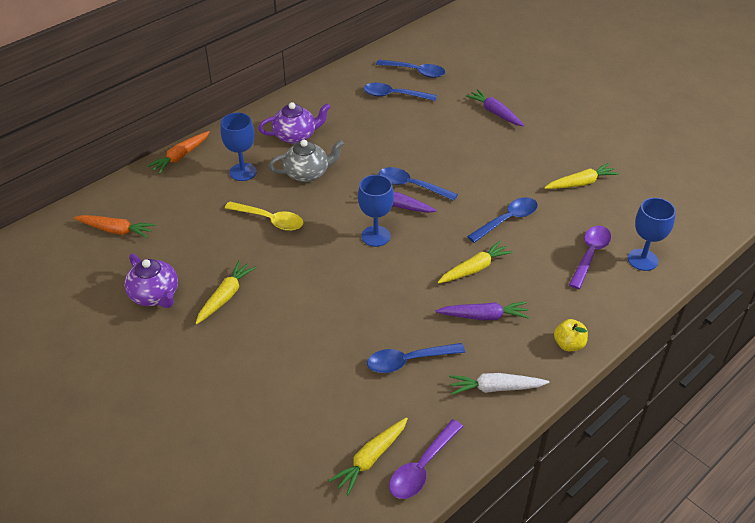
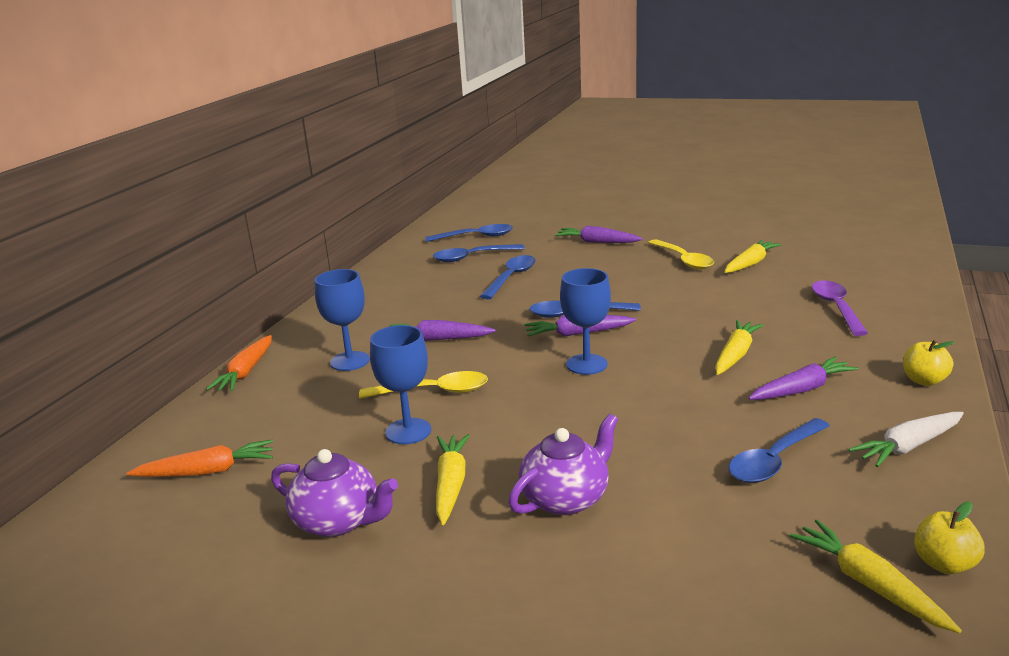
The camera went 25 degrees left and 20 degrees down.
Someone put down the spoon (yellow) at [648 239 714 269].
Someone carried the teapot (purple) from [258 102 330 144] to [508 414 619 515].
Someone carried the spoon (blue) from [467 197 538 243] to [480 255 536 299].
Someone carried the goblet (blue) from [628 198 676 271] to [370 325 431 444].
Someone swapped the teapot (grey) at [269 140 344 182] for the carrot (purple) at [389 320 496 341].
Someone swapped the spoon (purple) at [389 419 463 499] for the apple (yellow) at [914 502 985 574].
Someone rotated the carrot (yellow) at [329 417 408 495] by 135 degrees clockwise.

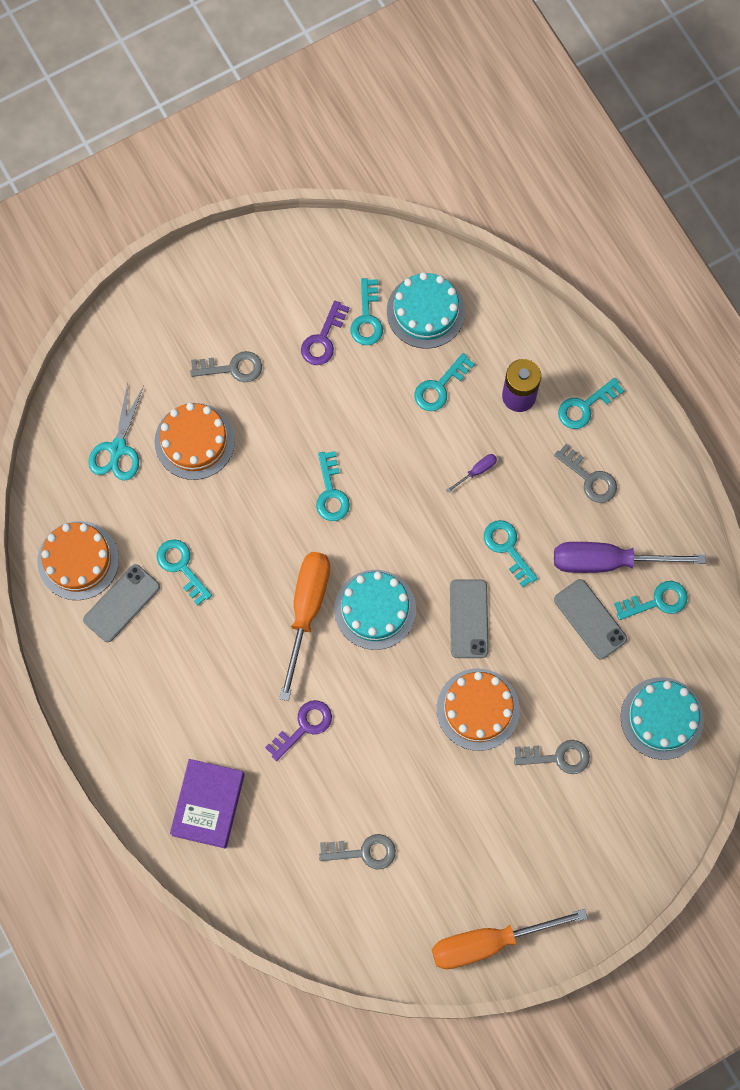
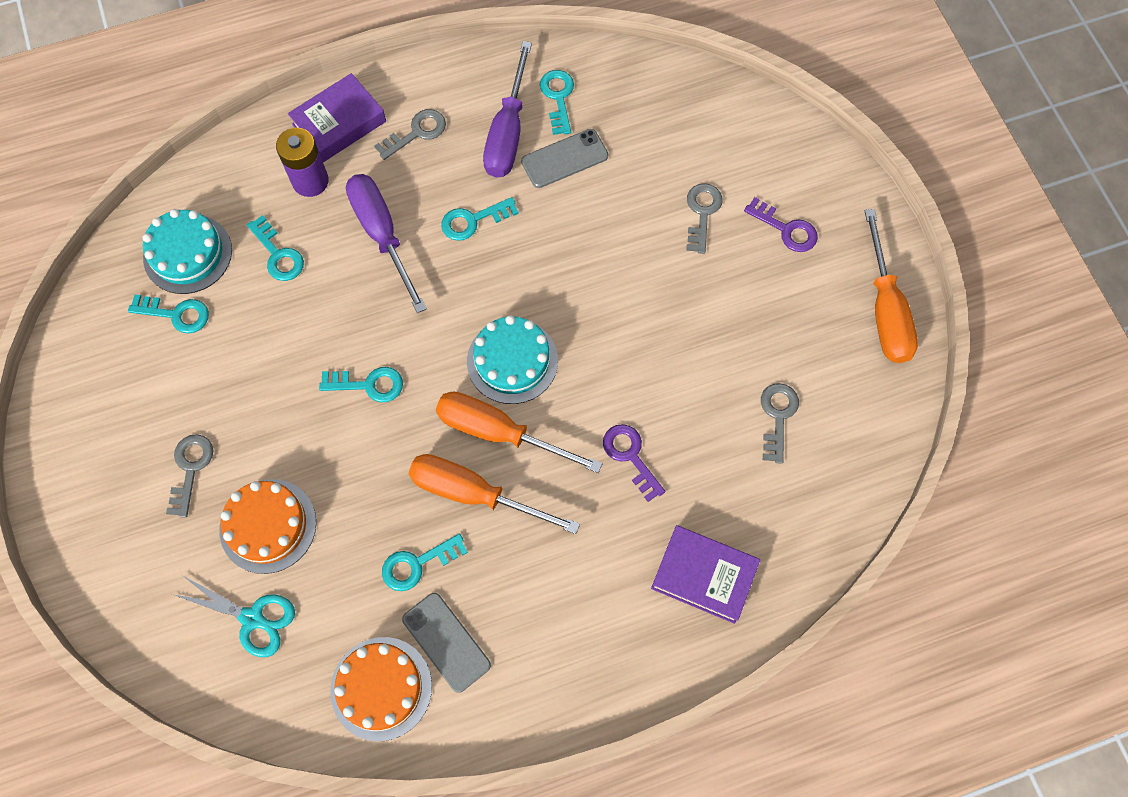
The camera went 80 degrees left and 5 degrees down.
Someone took away the cake (orange) at [437 668 520 751].
Someone took away the phone (grey) at [450 579 489 658].
Someone took away the cake (turquoise) at [620 677 704 760].
Someone put down the screwdriver (orange) at [408 454 580 534].
Someone carried the key (purple) from [301 301 350 365] to [744 197 818 252].
Someone swapped the key (turquoise) at [558 378 624 429] for the book (purple) at [288 73 386 162].
Someone scaled the screwdriver (purple) at [446 454 497 493] by 2.46.

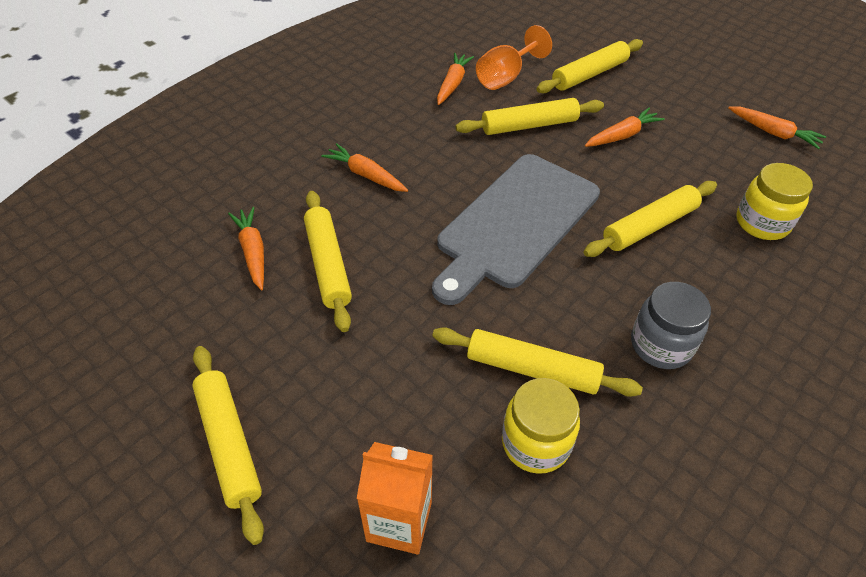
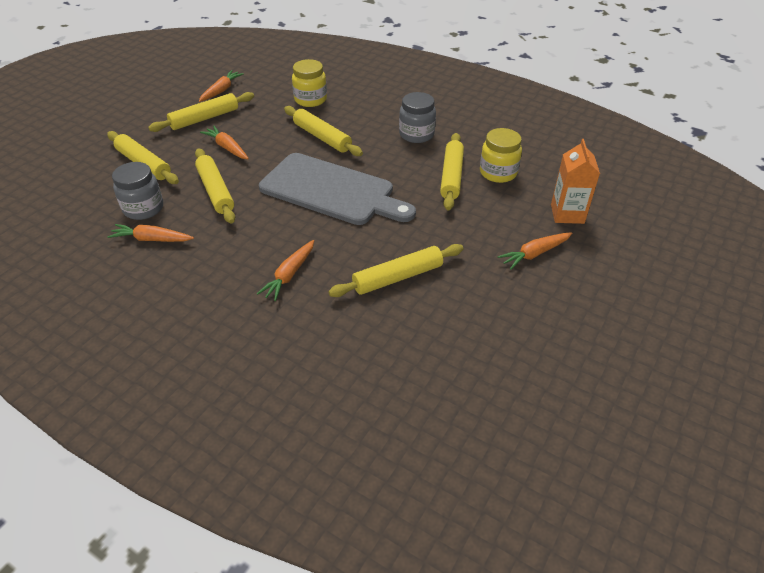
The camera went 100 degrees left and 5 degrees down.
Someone carried the rolling pin (yellow) from [192 346 264 545] to [148 92 254 132].
Someone carried the carrot (orange) from [228 207 264 290] to [498 232 572 270].
Someone swapped the goblet (orange) at [476 25 552 90] for the jar (grey) at [112 162 163 220].

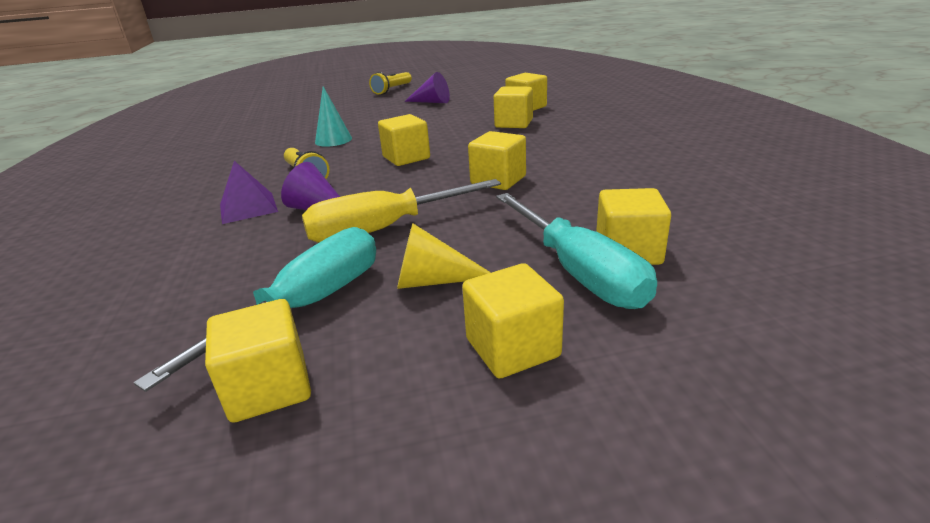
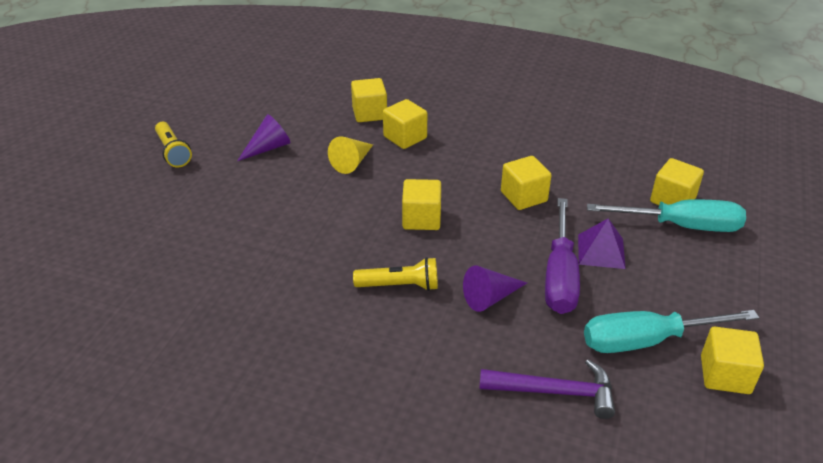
The camera went 60 degrees left and 10 degrees up.
Someone took away the cone (turquoise) at [315 86 352 147].
Someone took away the cube (yellow) at [462 263 564 378].
Someone put down the hammer (purple) at [479 359 615 419].
Someone carried the pyramid (purple) from [220 161 278 224] to [578 218 626 269].
Someone carried the cone (yellow) from [397 223 491 289] to [328 136 373 174].
Someone repainted the screwdriver (yellow) at [302 179 501 243], which became the screwdriver (purple) at [545 198 580 314].
Someone rotated the screwdriver (turquoise) at [134 227 376 392] by 75 degrees counterclockwise.

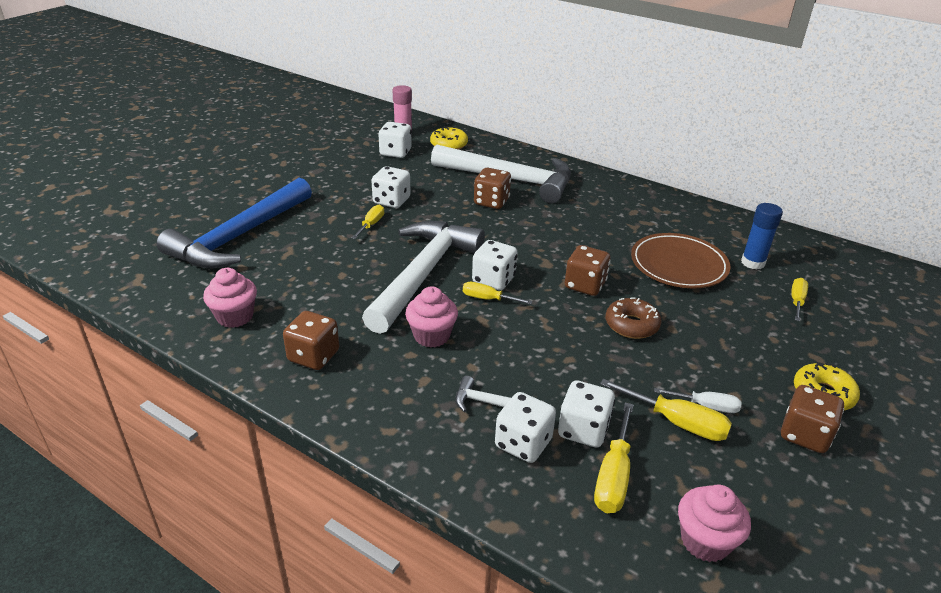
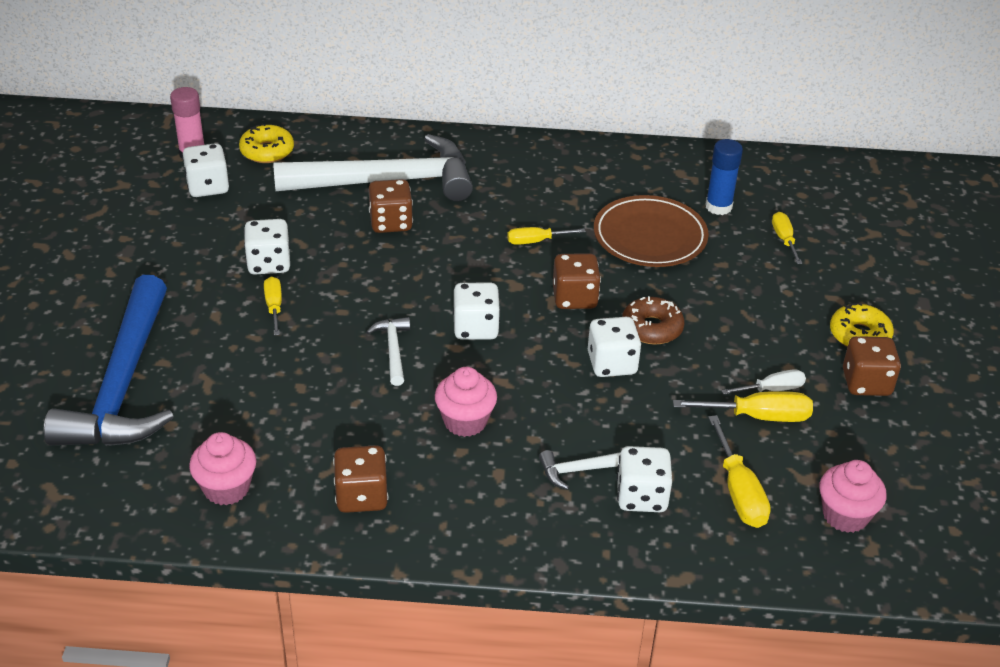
The camera went 30 degrees left and 5 degrees up.
Someone carried the screwdriver (yellow) from [463 282 533 304] to [507 227 586 245].
Someone carried the dice (white) from [558 381 615 447] to [588 317 642 377].
Someone scaled the hammer (white) at [362 221 485 334] by 0.40.

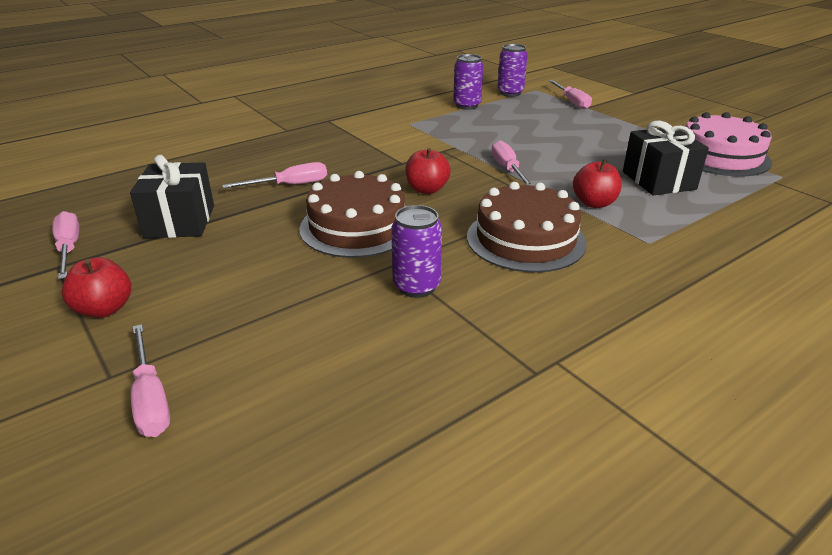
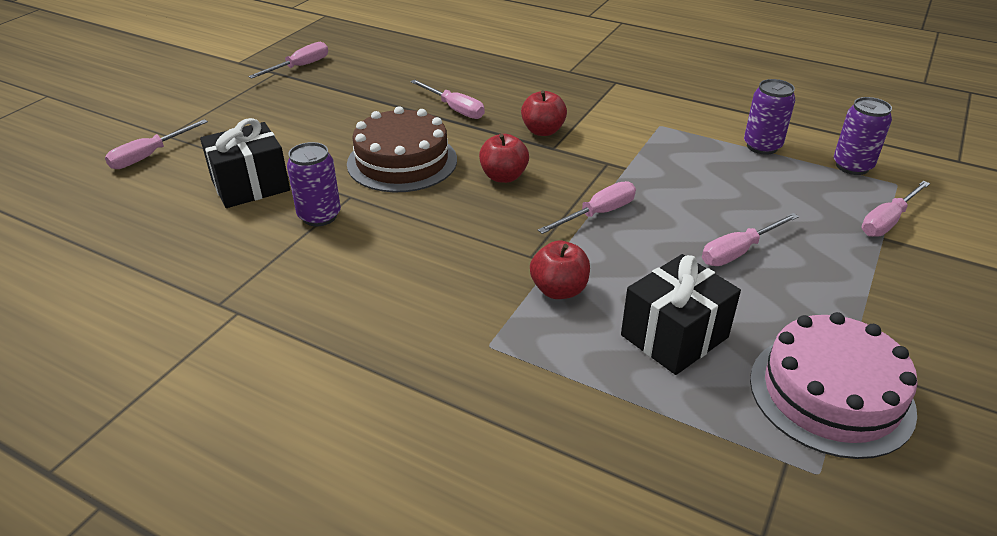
The camera went 65 degrees right and 5 degrees up.
Someone took away the cake (brown) at [467 182 587 273].
Someone put down the screwdriver (pink) at [702 213 799 266].
Someone carried the apple (red) from [62 257 131 318] to [521 90 567 136].
Someone carried the gift (black) from [130 155 214 238] to [200 118 290 208].

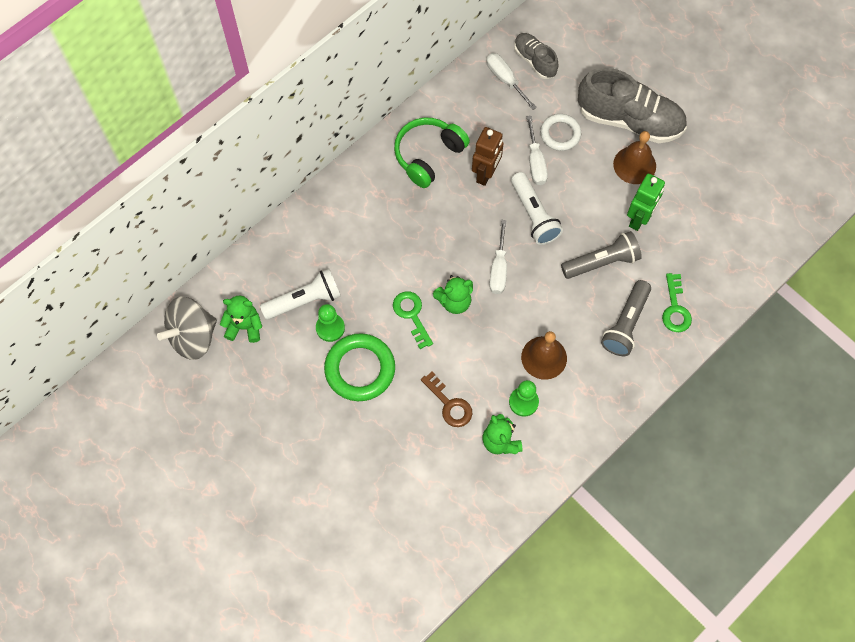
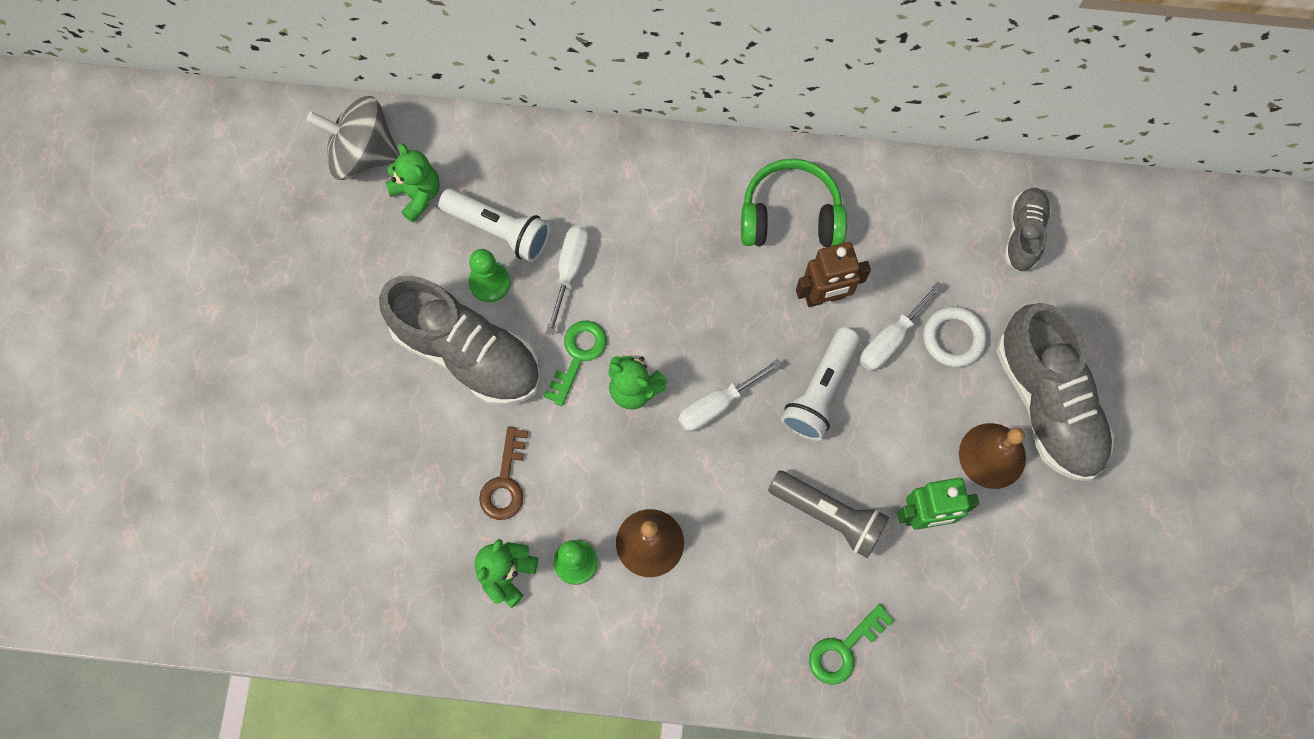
The camera went 50 degrees right and 5 degrees up.
Someone took away the flashlight (grey) at [601 280 651 356].
Someone carried the screwdriver (white) from [486 53 537 110] to [546 225 589 335].
Someone swapped the ring (green) at [324 333 395 401] for the shoe (grey) at [379 276 540 406].

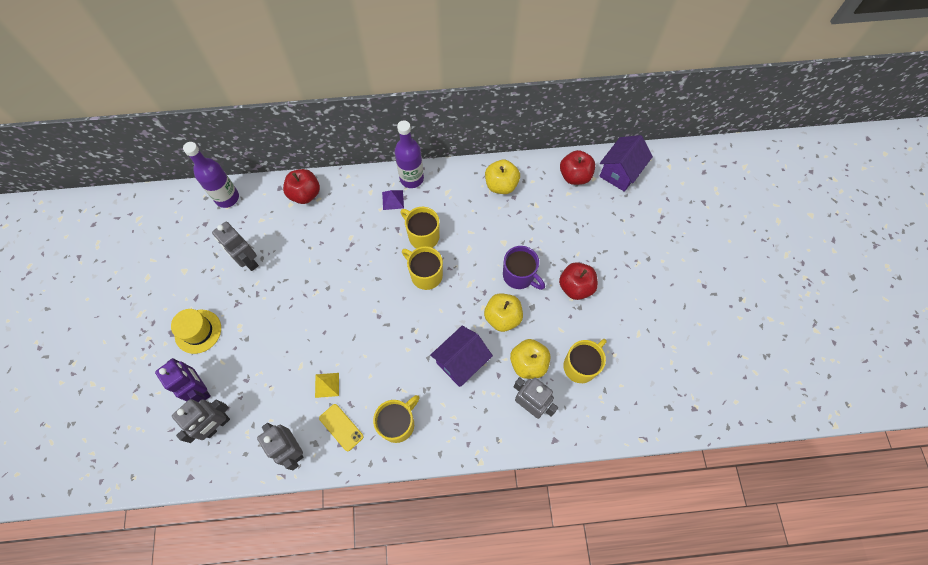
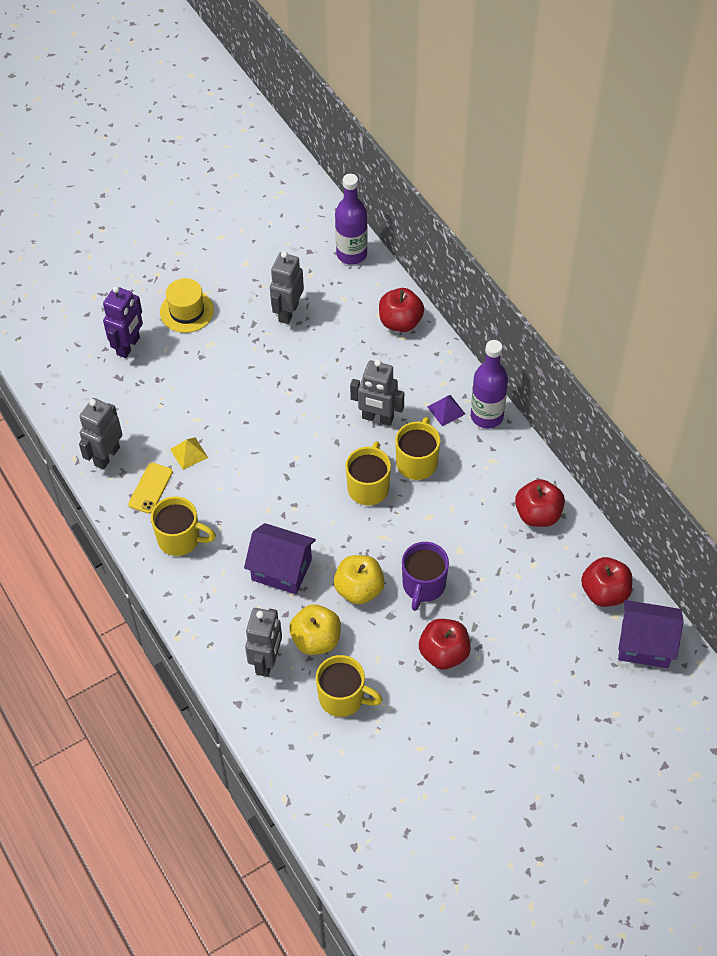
The camera went 65 degrees right and 10 degrees down.
Someone carried the robot (grey) from [172 399 230 443] to [350 359 404 426].
Someone repainted the apple (yellow) at [485 160 520 194], which became the apple (red) at [515 479 565 527].

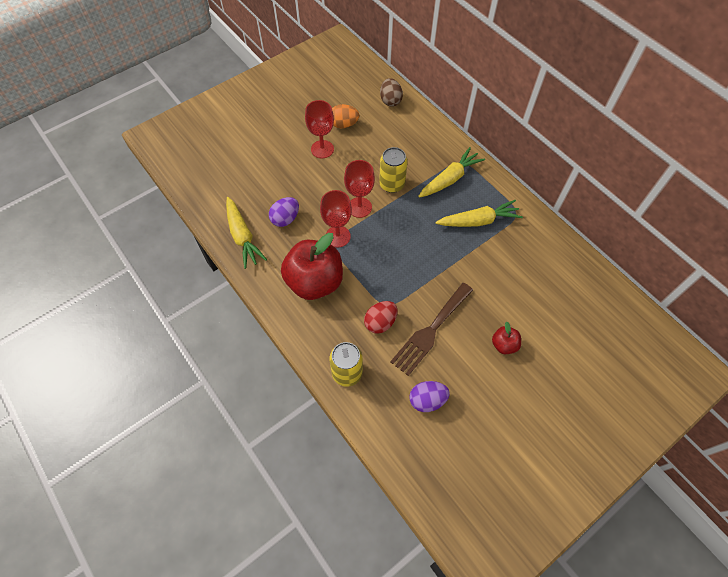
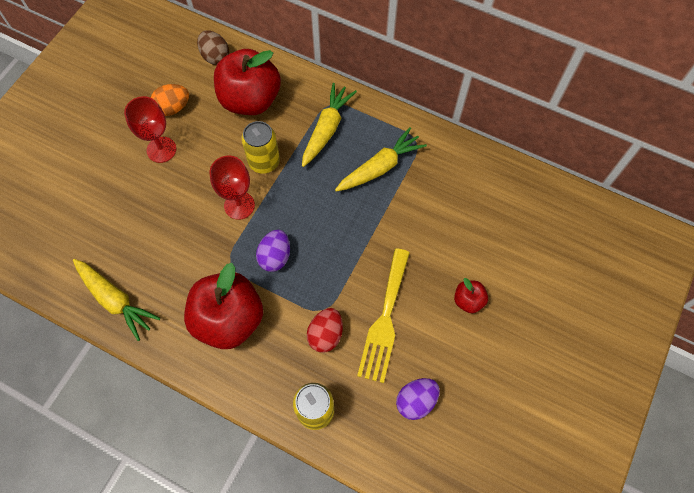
The camera went 25 degrees left and 5 degrees up.
Someone took away the goblet (red) at [320 190 352 247].
Someone put down the apple (red) at [214 49 281 115].
Someone carried the egg (purple) from [269 197 299 227] to [256 230 290 272].
Someone repainted the fork (brown) at [390 283 473 376], which became the fork (yellow) at [357 248 410 383].

